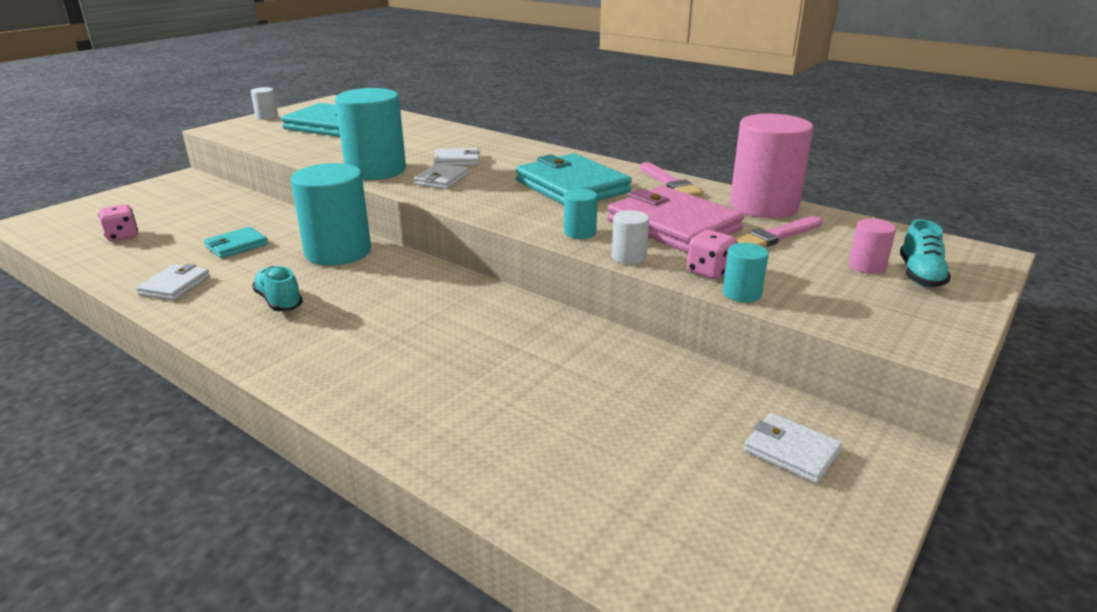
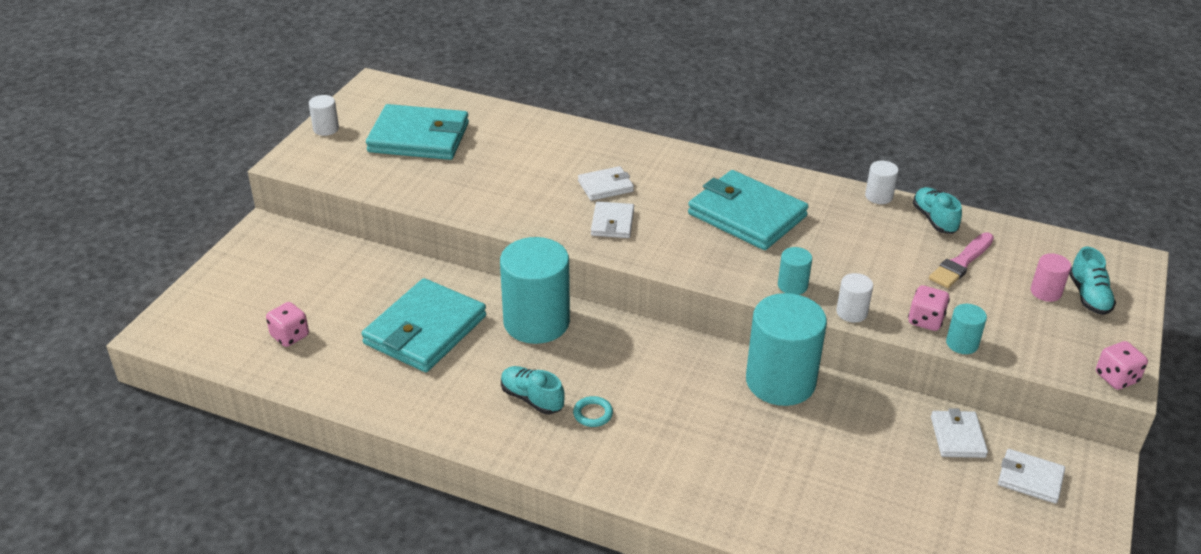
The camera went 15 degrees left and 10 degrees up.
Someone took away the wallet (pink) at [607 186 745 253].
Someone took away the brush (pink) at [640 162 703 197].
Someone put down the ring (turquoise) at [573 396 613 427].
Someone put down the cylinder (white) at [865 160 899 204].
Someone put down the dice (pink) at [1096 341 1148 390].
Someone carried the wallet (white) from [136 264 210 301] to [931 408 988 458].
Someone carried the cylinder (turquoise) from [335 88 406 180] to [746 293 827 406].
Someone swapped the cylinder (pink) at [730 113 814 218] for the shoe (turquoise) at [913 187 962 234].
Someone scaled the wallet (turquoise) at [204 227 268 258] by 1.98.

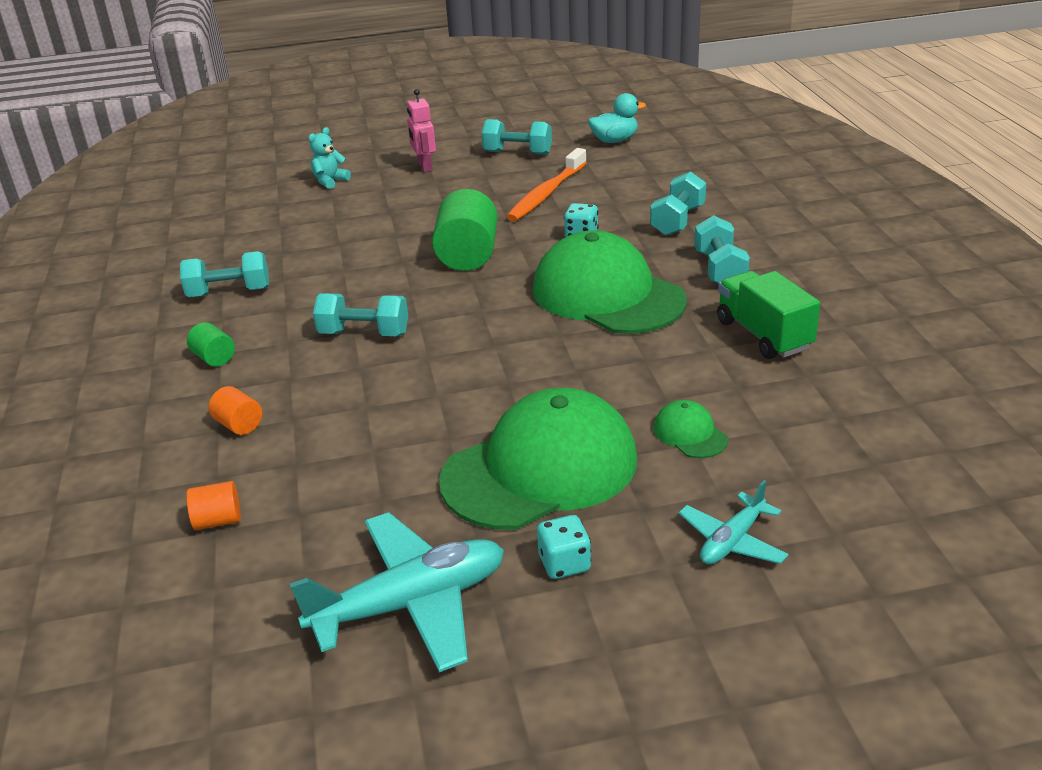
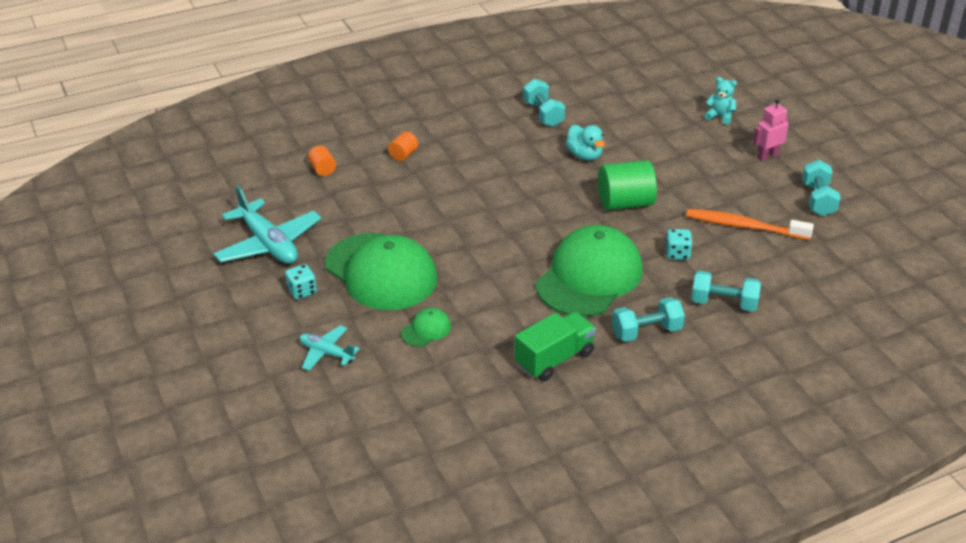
The camera went 75 degrees right and 5 degrees up.
Someone took away the cylinder (green) at [187 322 235 367].
Someone took away the dumbbell (turquoise) at [313 293 408 336].
Someone carried the duck (turquoise) from [588 93 646 143] to [565 125 605 161].

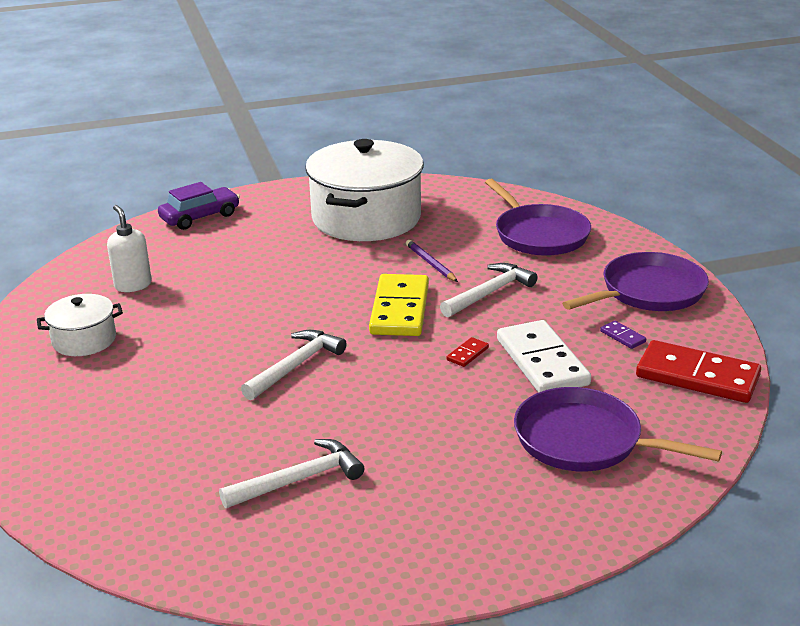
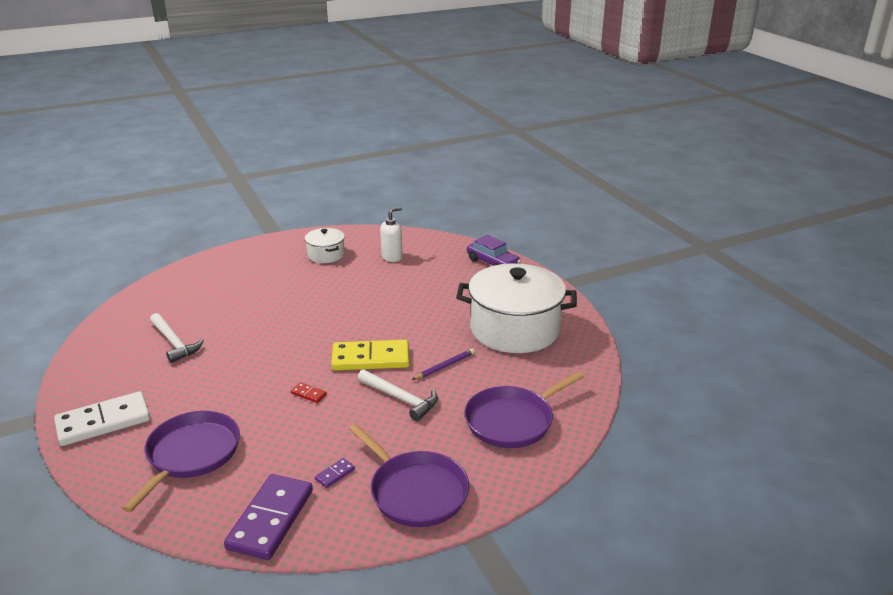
The camera went 80 degrees right and 0 degrees up.
Someone took away the hammer (white) at [241 330 346 400].
Someone carried the domino (white) from [497 320 591 393] to [54 391 150 446].
Someone repainted the domino (red) at [636 340 761 403], which became the domino (purple) at [224 474 313 560].

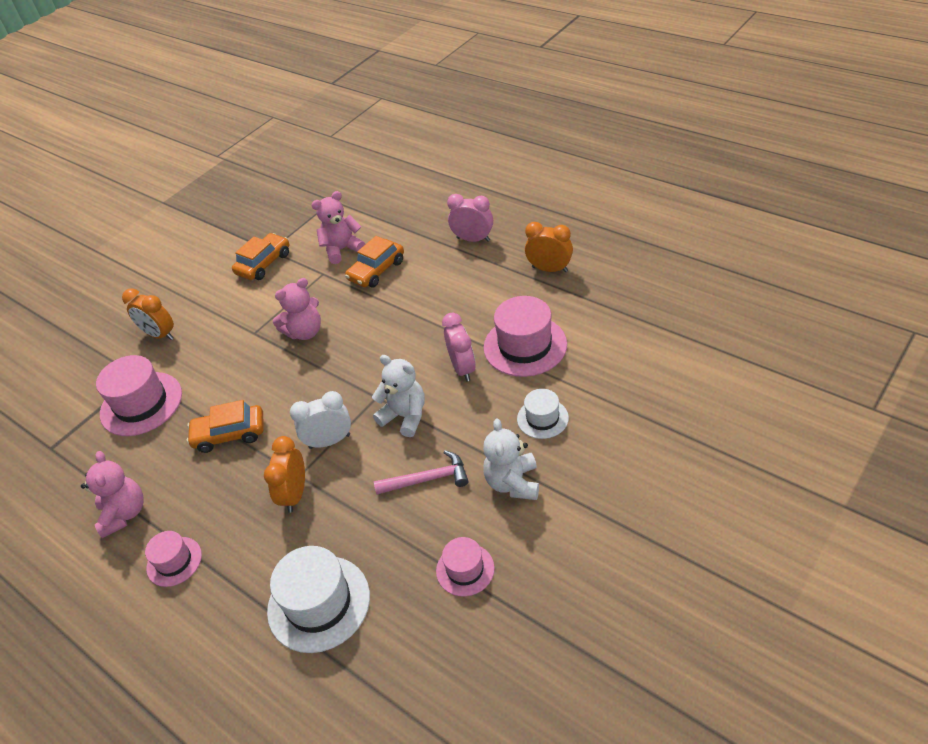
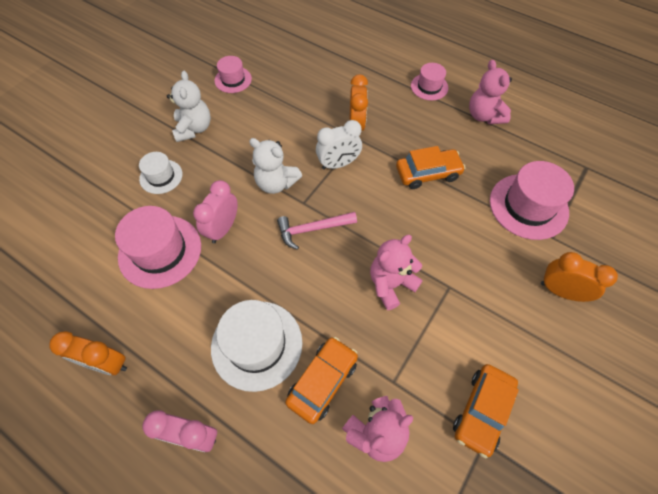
The camera went 170 degrees right and 15 degrees up.
Someone carried the hat (white) from [267 546 370 653] to [211 300 302 392].
Someone carried the hammer (pink) from [374 450 469 495] to [277 212 357 250].
Someone rotated the clock (pink) at [442 313 476 382] by 45 degrees clockwise.

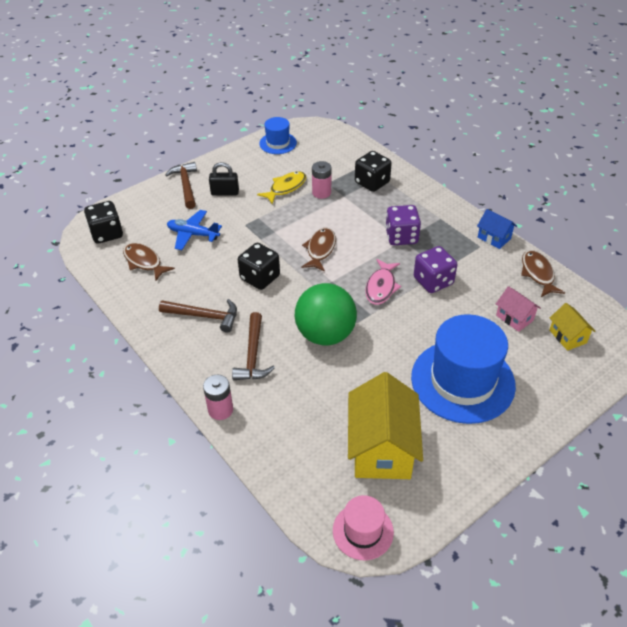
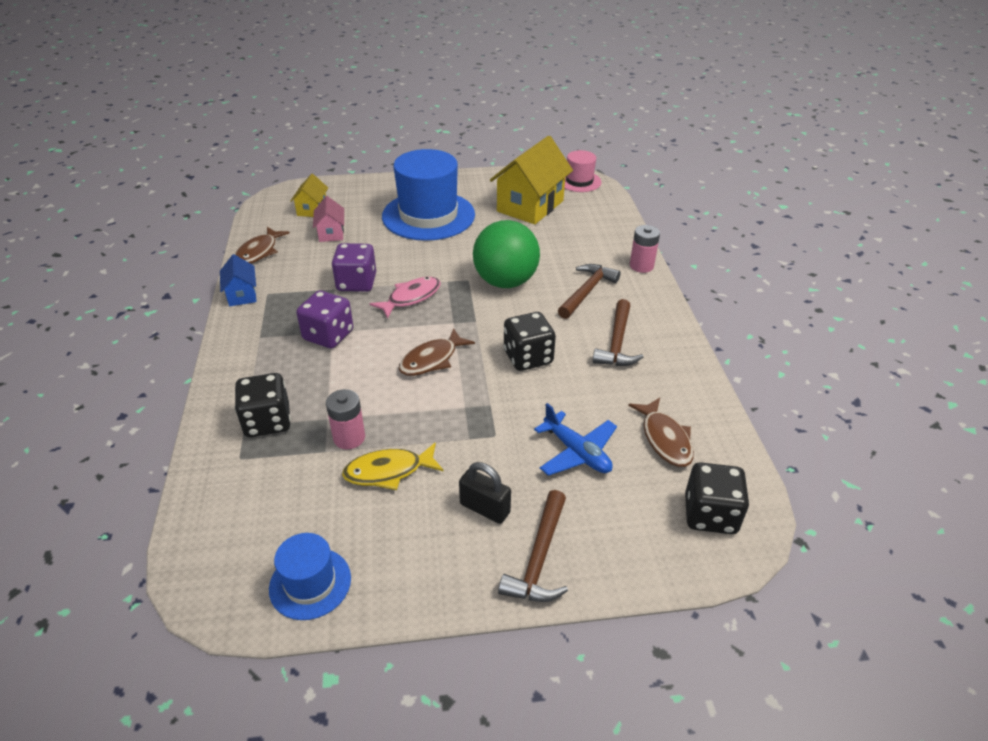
The camera went 150 degrees left and 5 degrees down.
Someone rotated the hammer (brown) at [159 299 237 333] by 120 degrees counterclockwise.

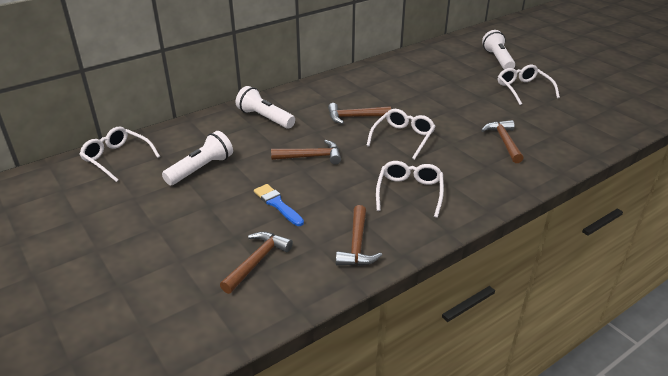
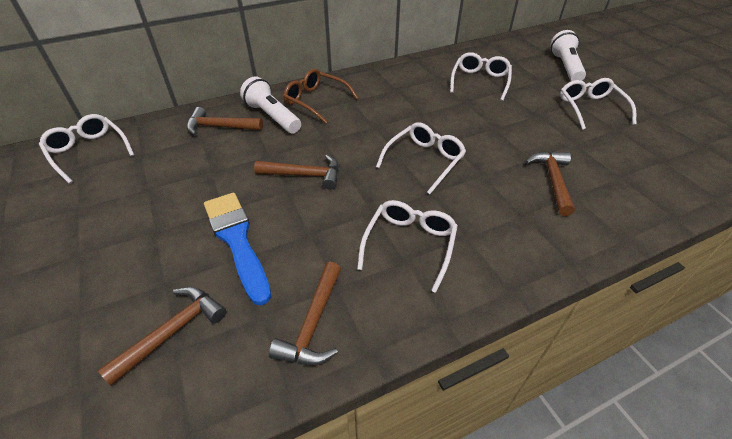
The camera went 10 degrees right and 10 degrees up.
Someone took away the flashlight (white) at [162 131 233 185].
Someone put down the glasses (brown) at [283 69 359 124].
Someone put down the glasses (white) at [450 52 512 101].
Someone carried the hammer (brown) from [328 103 391 124] to [187 107 263 135].
Someone scaled the brush (blue) at [254 184 304 226] by 1.57.

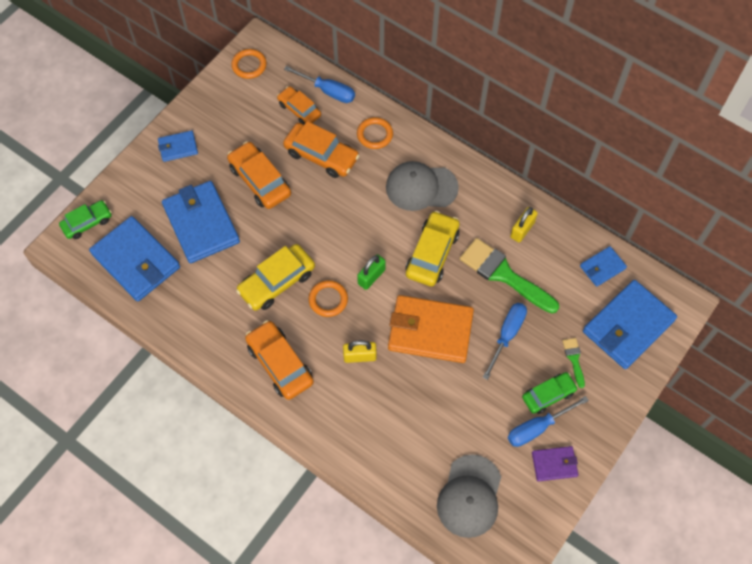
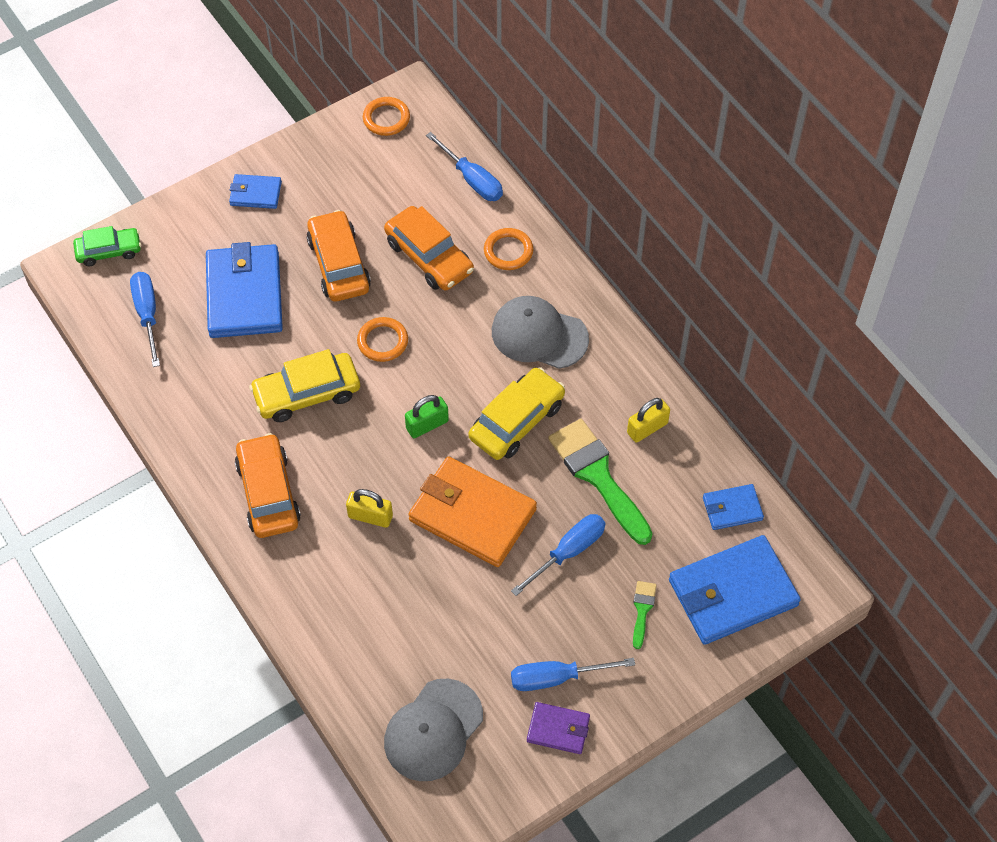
The camera went 20 degrees right and 5 degrees down.
Someone took away the car (orange) at [277 86 321 125].
Someone took away the car (green) at [522 372 578 414].
Someone carried the ring (orange) from [309 280 348 317] to [357 317 408 362].
Someone swapped the wallet (blue) at [89 216 180 302] for the screwdriver (blue) at [130 272 160 367].

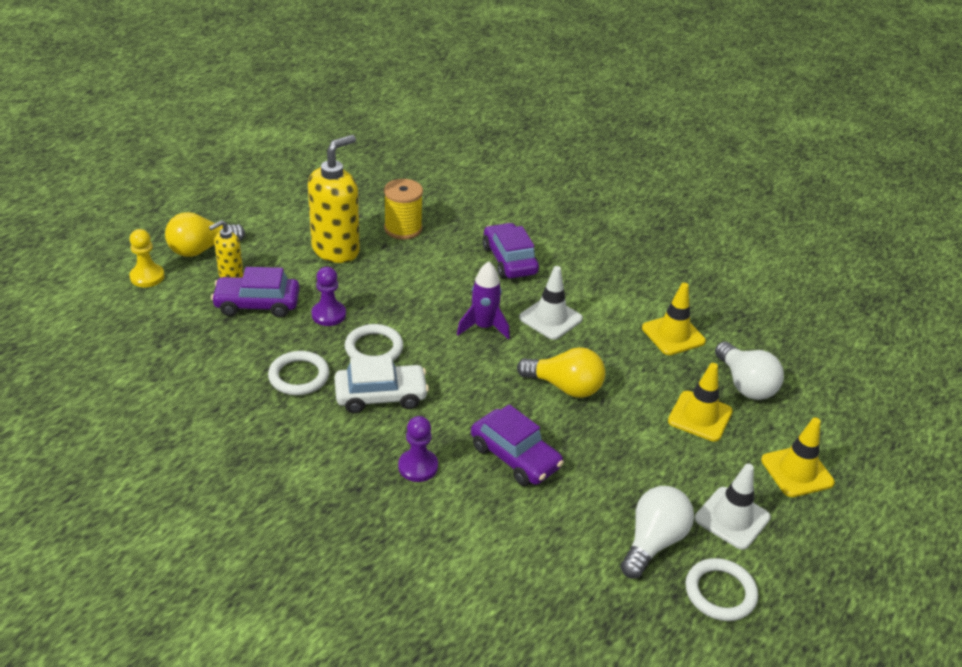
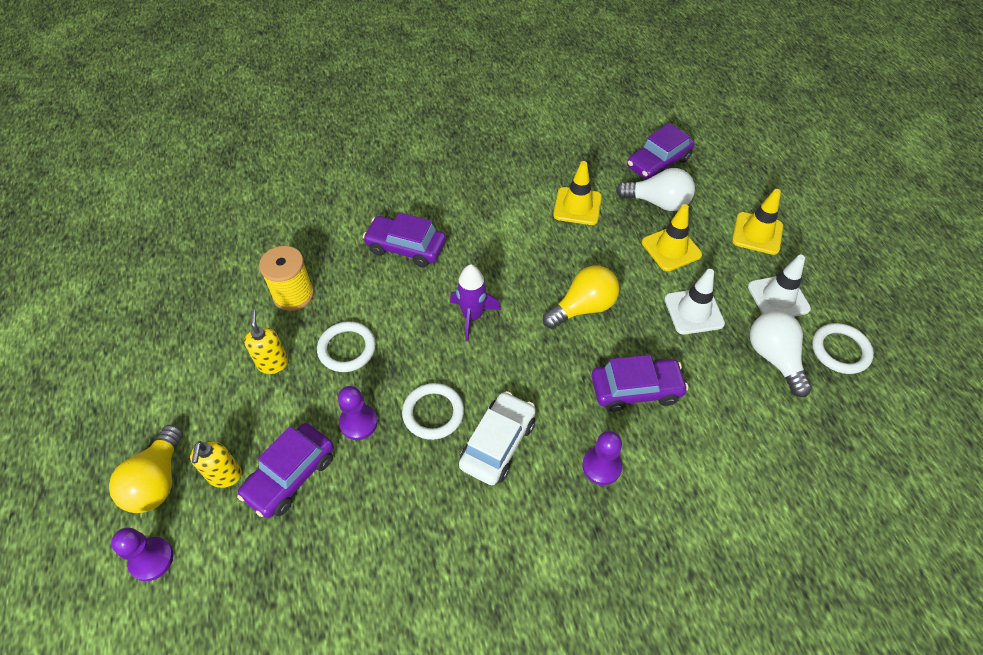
The camera went 50 degrees left and 15 degrees up.
Someone put down the car (purple) at [627 123 694 180].
Someone carried the ring (white) from [268 351 330 395] to [317 321 376 372].
Someone carried the traffic cone (white) from [519 266 583 340] to [664 269 725 335].
Someone repainted the pawn (yellow) at [130 229 165 287], which became the pawn (purple) at [111 528 174 581].
Someone scaled the soap dispenser (yellow) at [308 135 360 263] by 0.53.

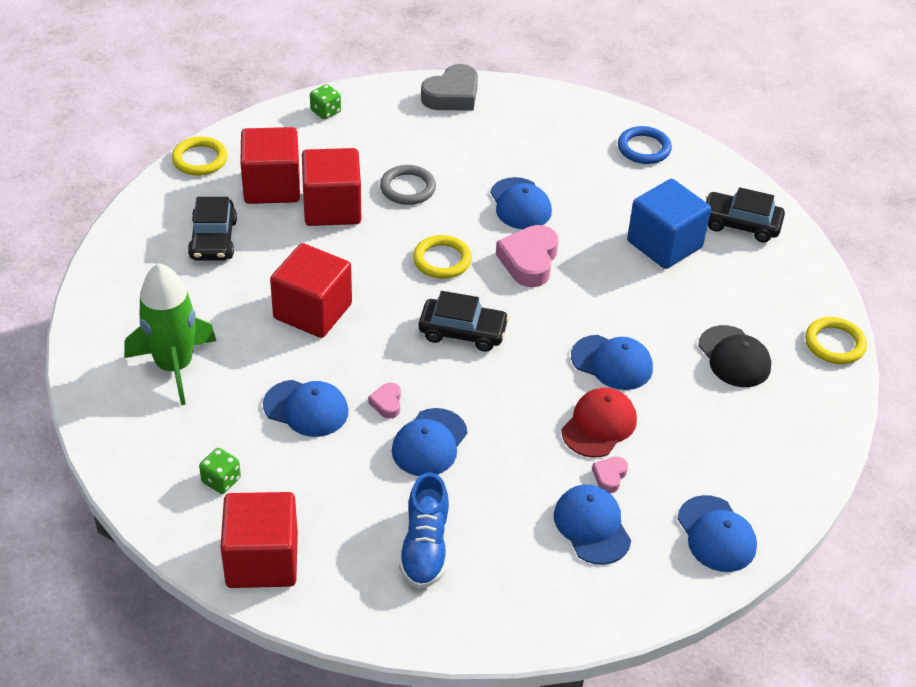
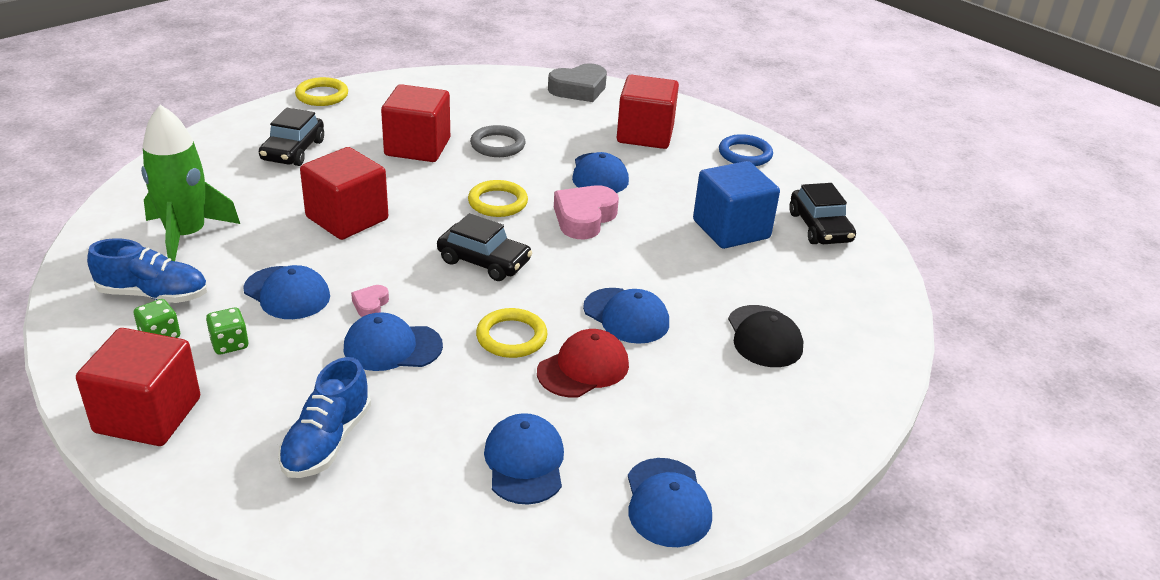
The camera went 15 degrees right and 10 degrees down.
Someone took away the heart (pink) at [592 457 628 493].
Someone put down the shoe (blue) at [87 238 207 303].
Someone carried the cube (red) from [240 127 300 204] to [617 75 679 149].
Someone carried the dice (green) from [310 84 341 119] to [206 307 249 355].
Someone carried the ring (yellow) from [805 317 867 364] to [476 308 547 358].
Someone rotated the cap (blue) at [392 408 468 476] by 45 degrees clockwise.
Someone rotated the car (black) at [706 187 785 243] by 135 degrees counterclockwise.

